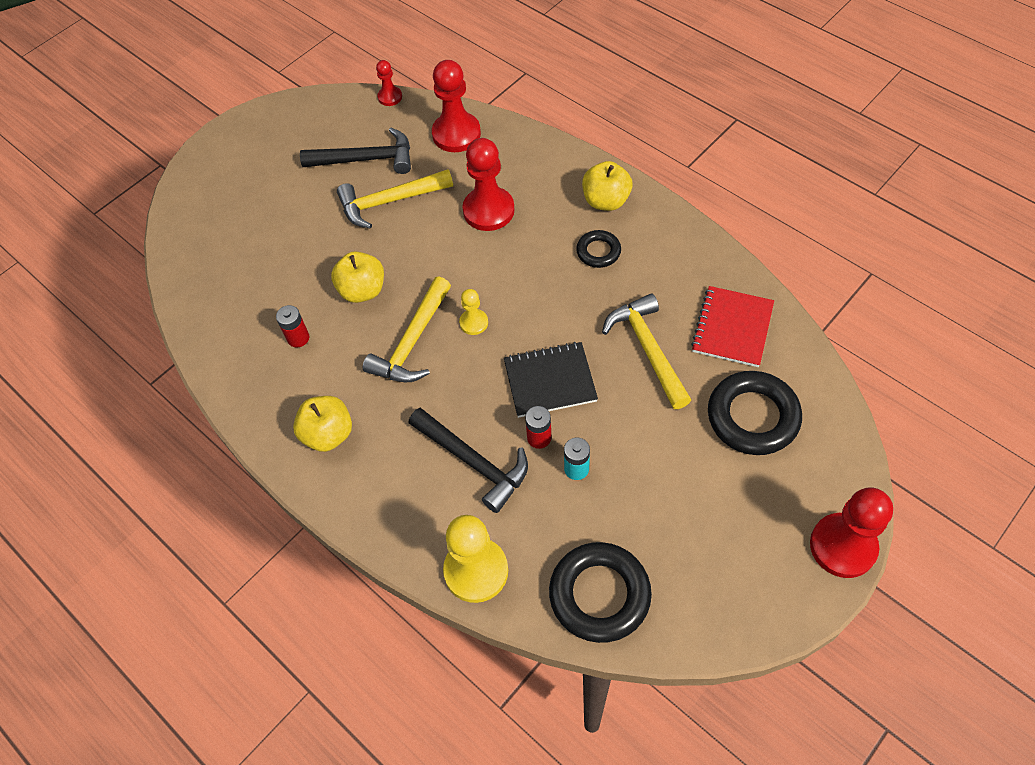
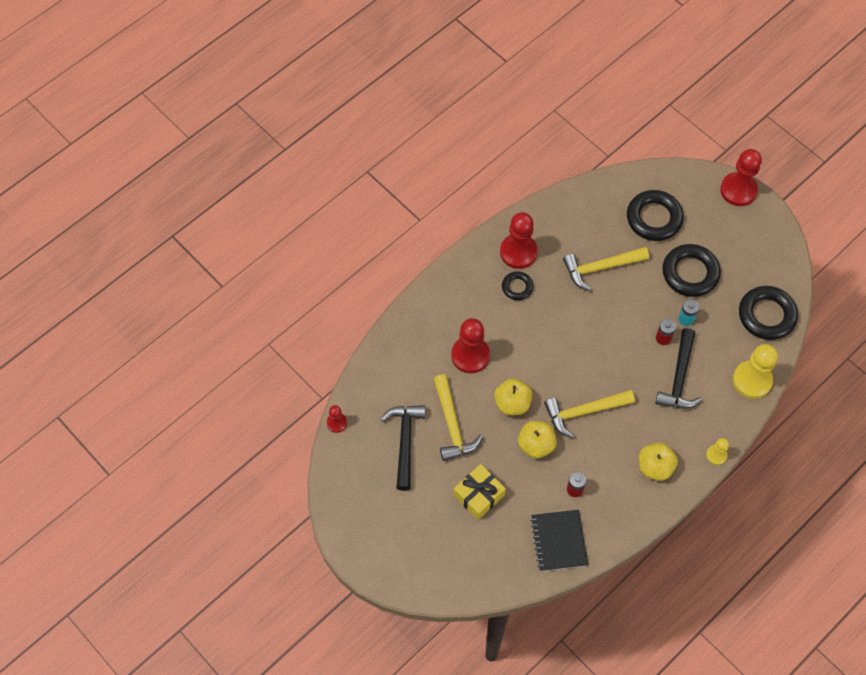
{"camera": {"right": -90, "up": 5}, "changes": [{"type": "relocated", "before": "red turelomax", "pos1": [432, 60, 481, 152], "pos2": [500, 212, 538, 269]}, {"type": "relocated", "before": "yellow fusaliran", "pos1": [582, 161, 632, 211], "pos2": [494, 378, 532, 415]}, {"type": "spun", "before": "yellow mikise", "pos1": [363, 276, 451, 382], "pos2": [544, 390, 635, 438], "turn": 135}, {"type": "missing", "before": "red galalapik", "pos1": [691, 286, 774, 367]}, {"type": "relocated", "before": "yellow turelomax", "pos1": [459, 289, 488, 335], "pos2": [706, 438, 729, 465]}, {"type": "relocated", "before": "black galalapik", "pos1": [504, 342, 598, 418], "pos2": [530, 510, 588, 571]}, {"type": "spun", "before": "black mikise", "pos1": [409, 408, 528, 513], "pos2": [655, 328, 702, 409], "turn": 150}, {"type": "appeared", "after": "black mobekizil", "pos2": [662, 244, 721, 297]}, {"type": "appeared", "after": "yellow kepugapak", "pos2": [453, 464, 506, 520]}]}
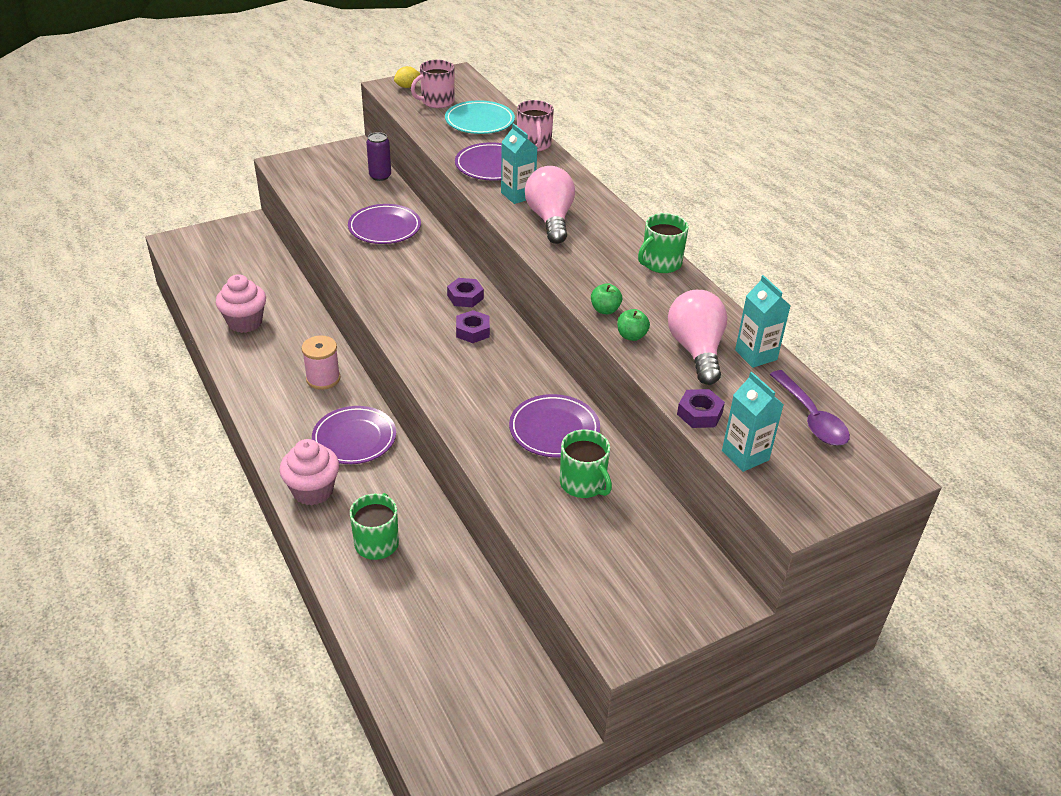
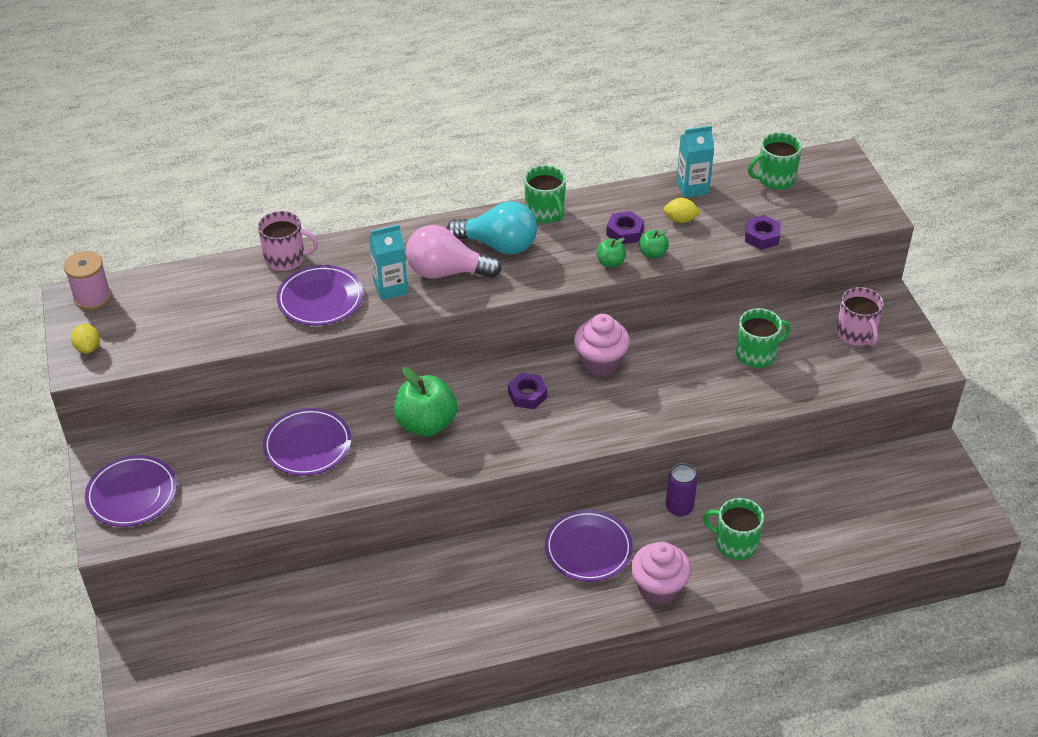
{"camera": {"right": -75, "up": 5}, "changes": [{"type": "relocated", "before": "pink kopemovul", "pos1": [411, 60, 454, 108], "pos2": [836, 287, 884, 346]}, {"type": "missing", "before": "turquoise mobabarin", "pos1": [445, 100, 515, 134]}, {"type": "relocated", "before": "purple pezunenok", "pos1": [366, 132, 391, 181], "pos2": [666, 463, 698, 516]}, {"type": "relocated", "before": "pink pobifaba", "pos1": [216, 274, 266, 333], "pos2": [574, 314, 630, 377]}, {"type": "relocated", "before": "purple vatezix", "pos1": [447, 278, 484, 307], "pos2": [606, 211, 644, 244]}, {"type": "exchanged", "before": "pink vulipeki", "after": "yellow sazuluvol", "pos1": [668, 290, 727, 385], "pos2": [664, 198, 700, 223]}, {"type": "relocated", "before": "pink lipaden", "pos1": [302, 336, 341, 390], "pos2": [64, 251, 111, 310]}, {"type": "exchanged", "before": "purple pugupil", "after": "green kopemovul", "pos1": [770, 370, 850, 446], "pos2": [748, 132, 802, 189]}, {"type": "missing", "before": "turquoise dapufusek", "pos1": [722, 372, 784, 472]}, {"type": "relocated", "before": "purple mobabarin", "pos1": [509, 394, 600, 457], "pos2": [85, 455, 177, 527]}, {"type": "appeared", "after": "turquoise vulipeki", "pos2": [446, 201, 537, 255]}, {"type": "appeared", "after": "green fusaliran", "pos2": [394, 367, 457, 437]}]}
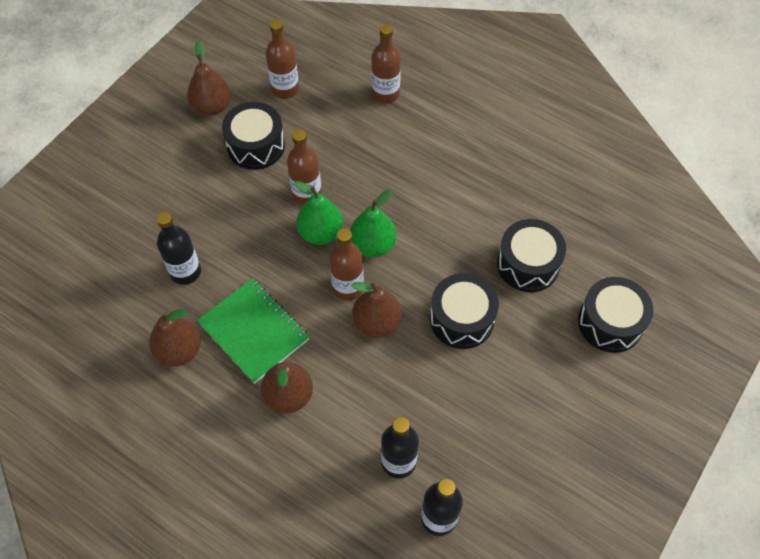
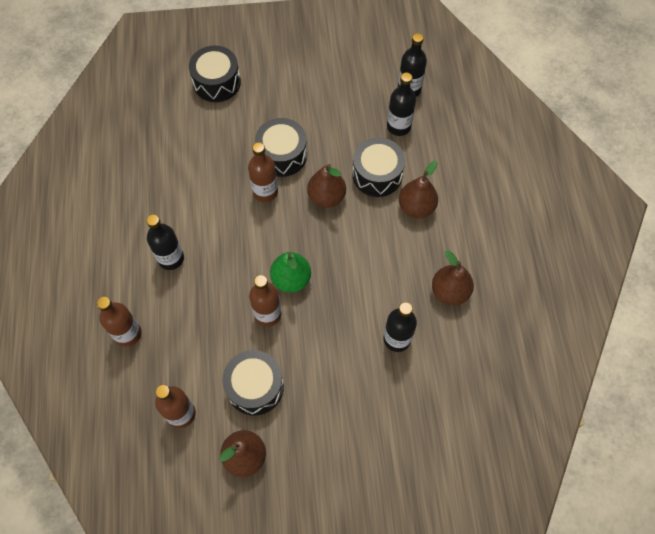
{"camera": {"right": -130, "up": 5}, "changes": [{"type": "missing", "before": "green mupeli", "pos1": [350, 189, 397, 257]}, {"type": "relocated", "before": "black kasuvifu", "pos1": [497, 219, 566, 292], "pos2": [352, 137, 405, 197]}, {"type": "relocated", "before": "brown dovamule", "pos1": [329, 228, 364, 301], "pos2": [248, 142, 278, 202]}, {"type": "missing", "before": "green galalapik", "pos1": [197, 278, 310, 384]}, {"type": "appeared", "after": "black dovamule", "pos2": [146, 214, 184, 270]}]}
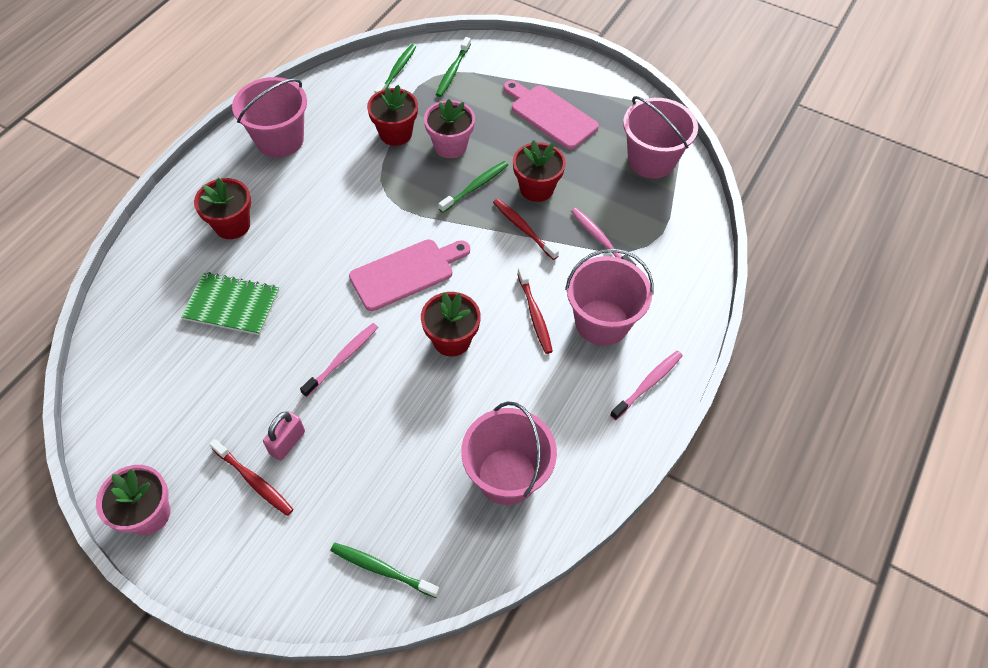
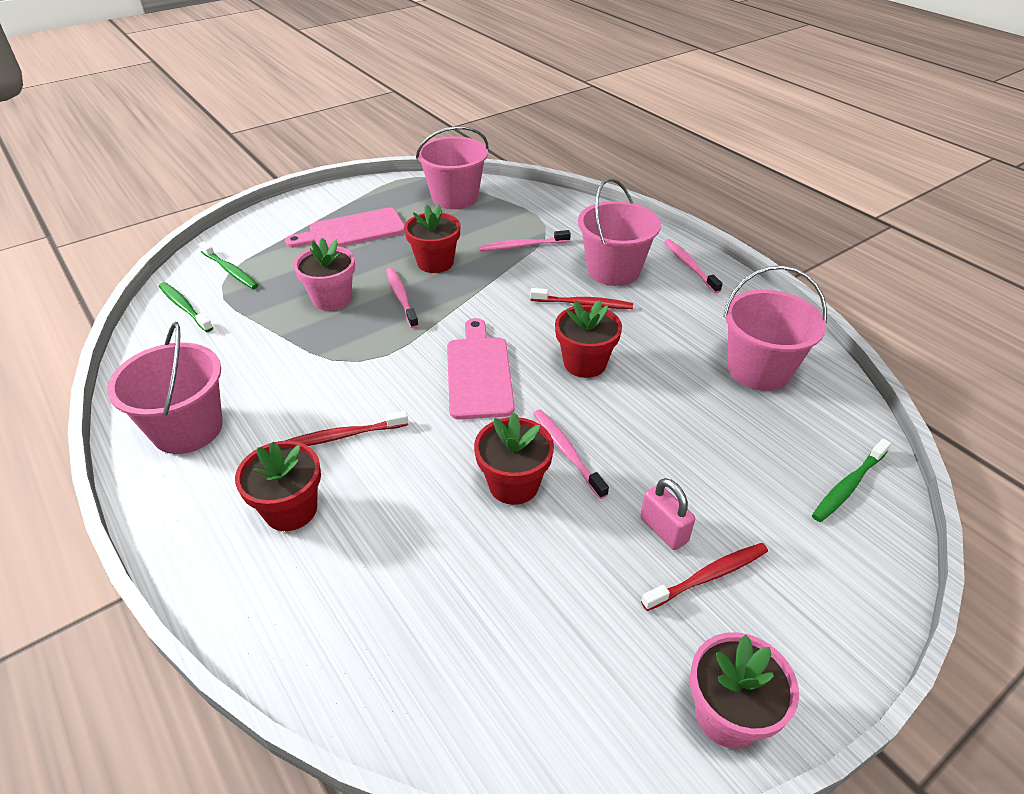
{"camera": {"right": -65, "up": -15}, "changes": [{"type": "relocated", "before": "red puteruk", "pos1": [367, 85, 418, 146], "pos2": [474, 412, 554, 505]}, {"type": "colour", "before": "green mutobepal", "after": "pink mutobepal", "pos1": [438, 161, 508, 213], "pos2": [386, 268, 419, 328]}, {"type": "relocated", "before": "red mutobepal", "pos1": [493, 199, 559, 260], "pos2": [285, 411, 408, 446]}, {"type": "missing", "before": "green galalapik", "pos1": [181, 272, 279, 335]}]}
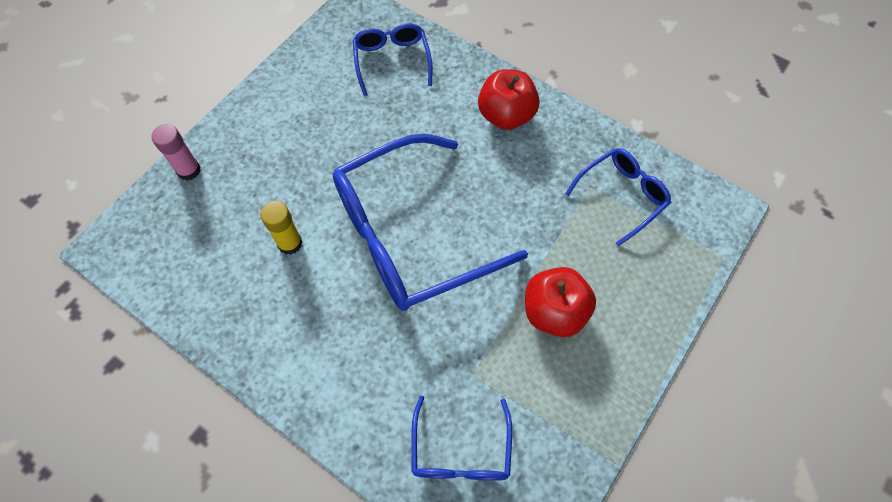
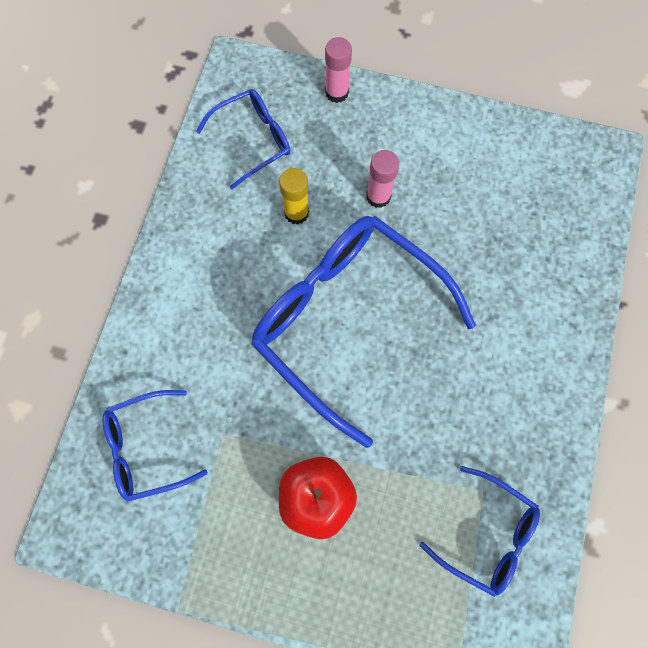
{"camera": {"right": 70, "up": 10}, "changes": [{"type": "relocated", "before": "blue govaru", "pos1": [353, 23, 432, 96], "pos2": [196, 89, 291, 189]}, {"type": "missing", "before": "red fusaliran", "pos1": [478, 69, 539, 130]}, {"type": "appeared", "after": "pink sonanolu", "pos2": [366, 150, 399, 208]}]}
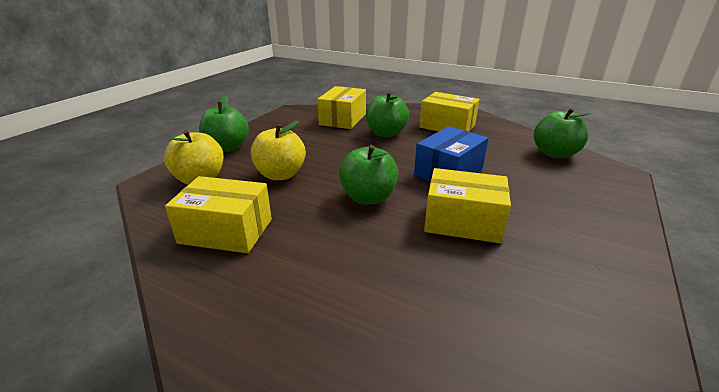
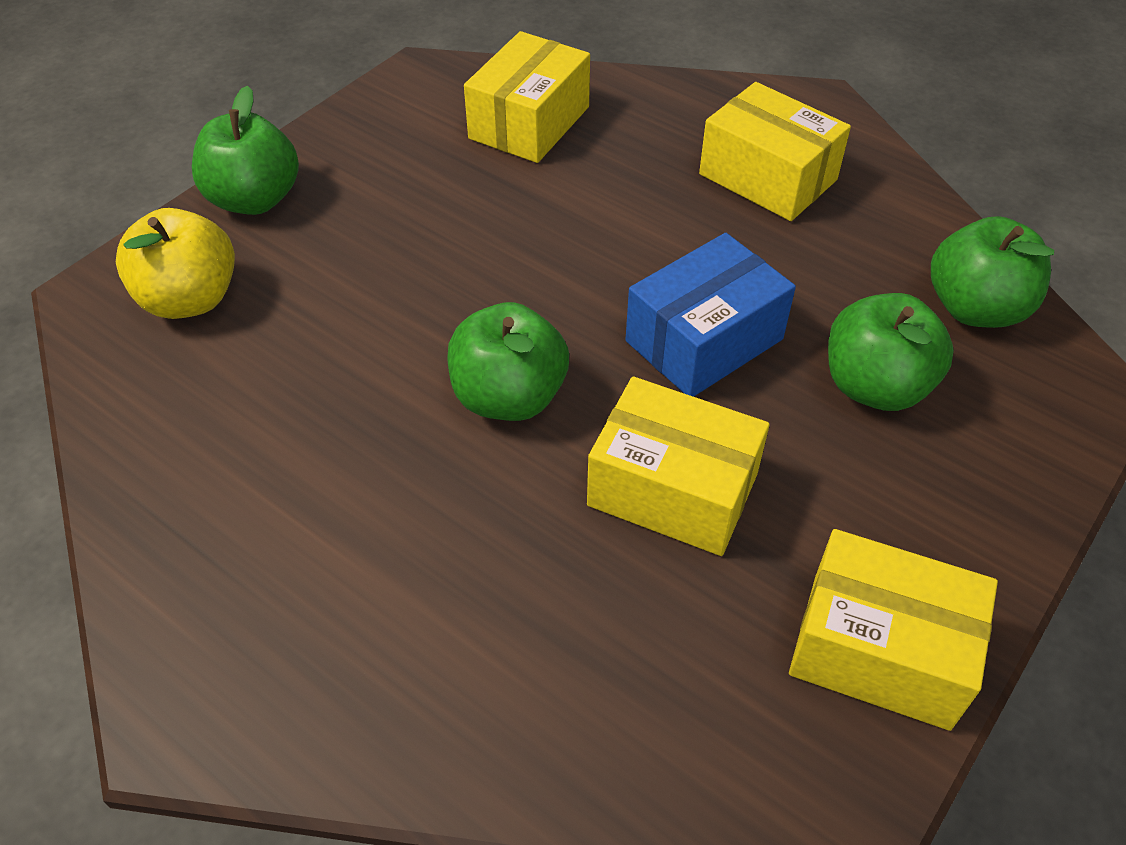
{"camera": {"right": 10, "up": 20}, "changes": [{"type": "relocated", "before": "green fusaliran", "pos1": [366, 92, 409, 137], "pos2": [828, 293, 954, 411]}, {"type": "missing", "before": "yellow fusaliran", "pos1": [251, 121, 306, 180]}, {"type": "relocated", "before": "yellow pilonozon", "pos1": [165, 176, 272, 253], "pos2": [789, 529, 998, 731]}]}
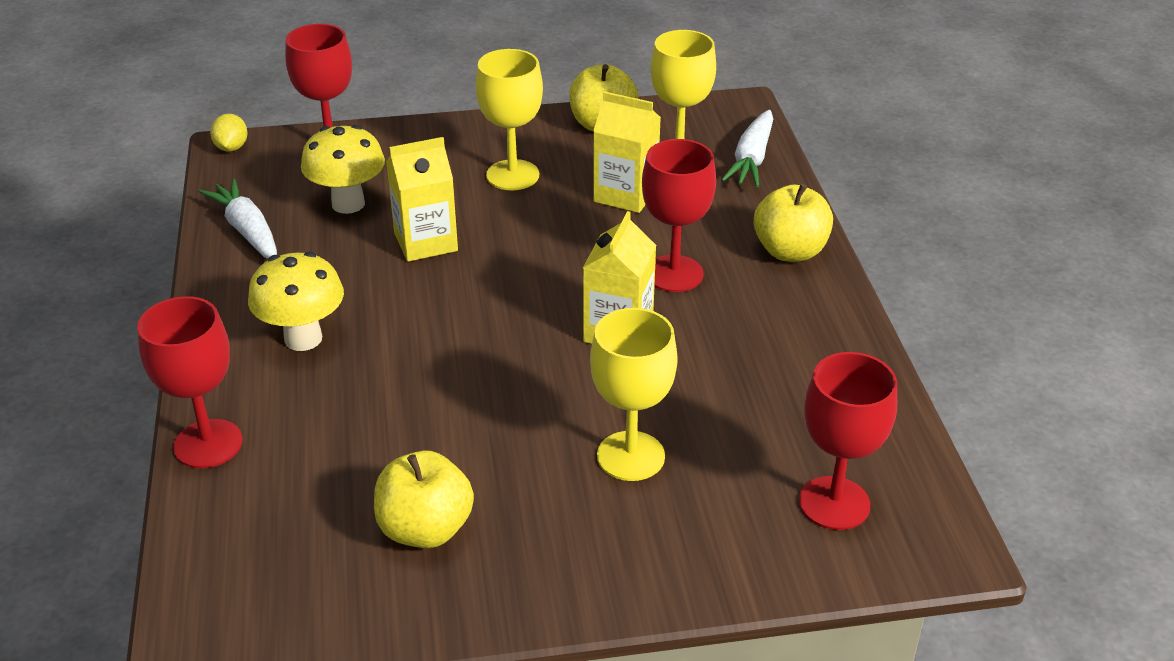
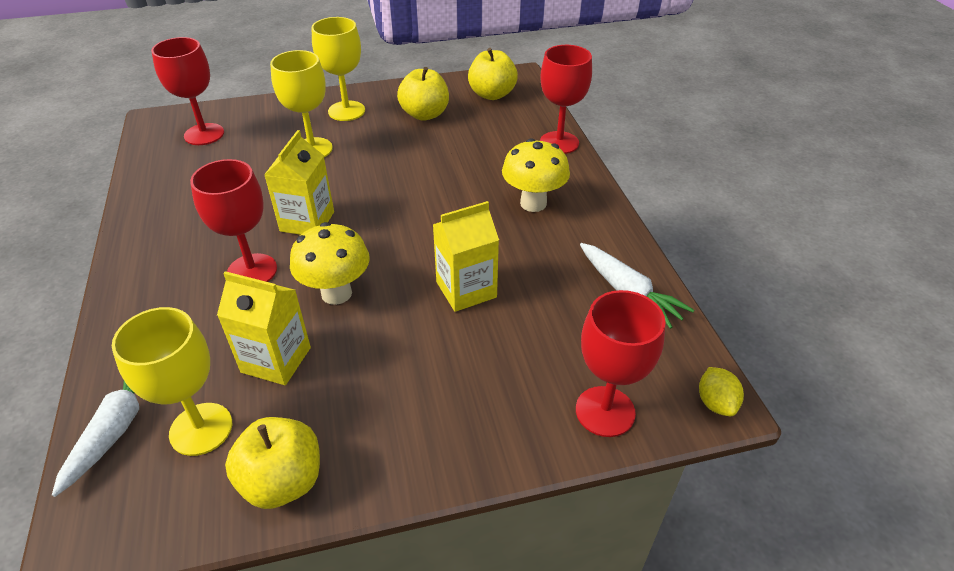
{"camera": {"right": 175, "up": 5}, "changes": [{"type": "relocated", "before": "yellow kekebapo", "pos1": [476, 49, 543, 190], "pos2": [311, 17, 365, 121]}, {"type": "relocated", "before": "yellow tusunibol", "pos1": [301, 125, 385, 214], "pos2": [290, 222, 370, 305]}, {"type": "relocated", "before": "yellow fusaliran", "pos1": [754, 184, 833, 262], "pos2": [468, 48, 518, 100]}]}
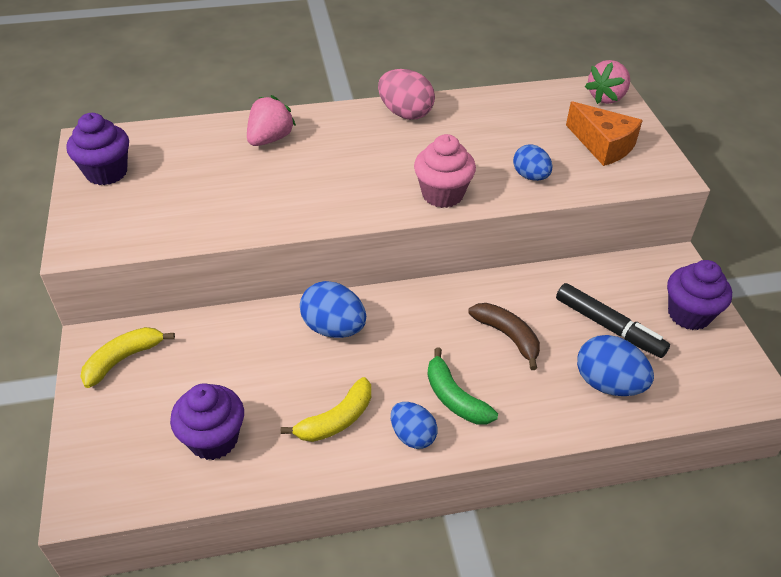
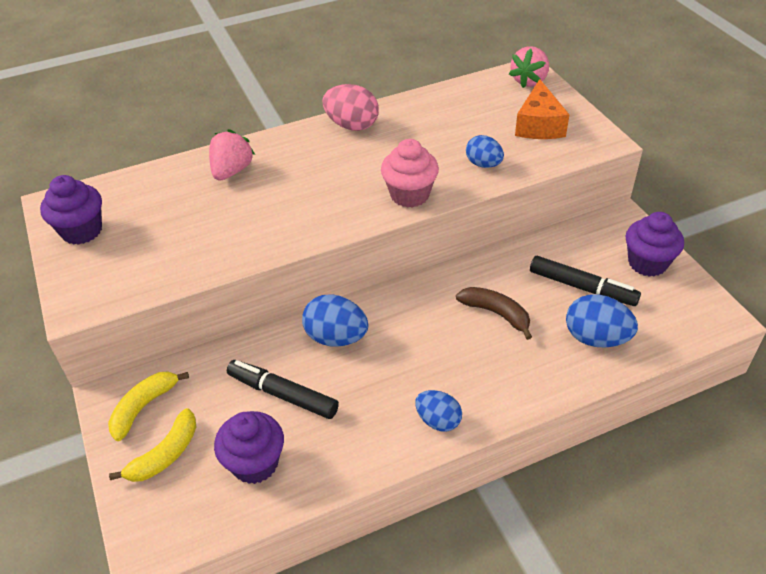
{"camera": {"right": -10, "up": 0}, "changes": [{"type": "spun", "before": "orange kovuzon", "pos1": [566, 101, 643, 166], "pos2": [515, 79, 570, 139], "turn": 60}, {"type": "missing", "before": "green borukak", "pos1": [427, 347, 498, 424]}, {"type": "relocated", "before": "yellow borukak", "pos1": [281, 377, 371, 442], "pos2": [109, 408, 196, 482]}, {"type": "appeared", "after": "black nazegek", "pos2": [227, 360, 339, 419]}]}
